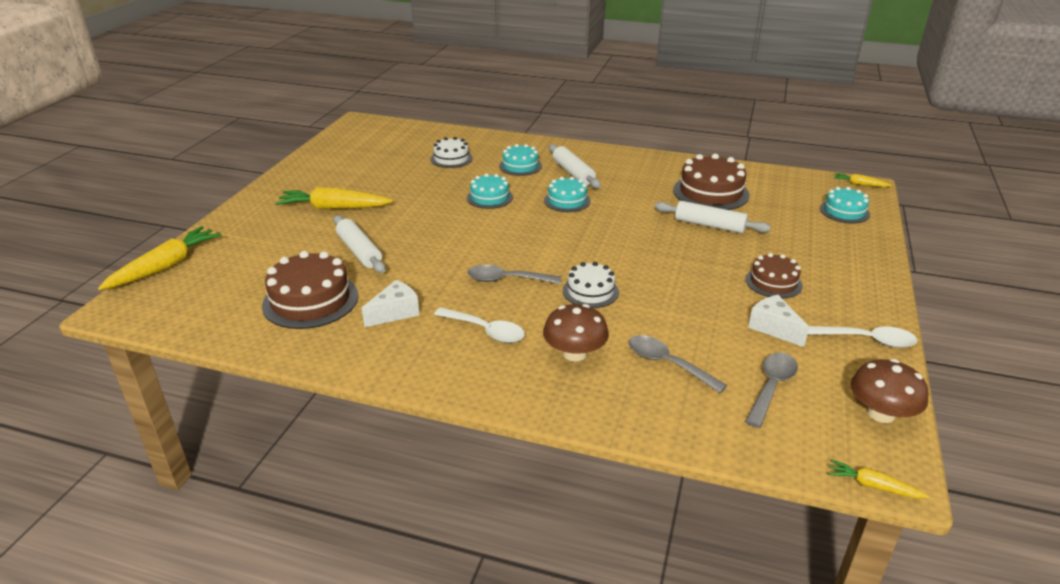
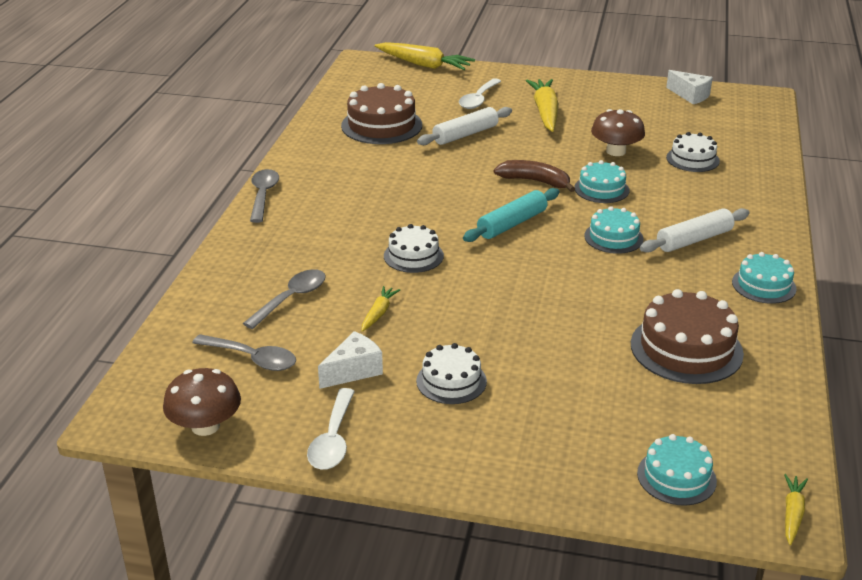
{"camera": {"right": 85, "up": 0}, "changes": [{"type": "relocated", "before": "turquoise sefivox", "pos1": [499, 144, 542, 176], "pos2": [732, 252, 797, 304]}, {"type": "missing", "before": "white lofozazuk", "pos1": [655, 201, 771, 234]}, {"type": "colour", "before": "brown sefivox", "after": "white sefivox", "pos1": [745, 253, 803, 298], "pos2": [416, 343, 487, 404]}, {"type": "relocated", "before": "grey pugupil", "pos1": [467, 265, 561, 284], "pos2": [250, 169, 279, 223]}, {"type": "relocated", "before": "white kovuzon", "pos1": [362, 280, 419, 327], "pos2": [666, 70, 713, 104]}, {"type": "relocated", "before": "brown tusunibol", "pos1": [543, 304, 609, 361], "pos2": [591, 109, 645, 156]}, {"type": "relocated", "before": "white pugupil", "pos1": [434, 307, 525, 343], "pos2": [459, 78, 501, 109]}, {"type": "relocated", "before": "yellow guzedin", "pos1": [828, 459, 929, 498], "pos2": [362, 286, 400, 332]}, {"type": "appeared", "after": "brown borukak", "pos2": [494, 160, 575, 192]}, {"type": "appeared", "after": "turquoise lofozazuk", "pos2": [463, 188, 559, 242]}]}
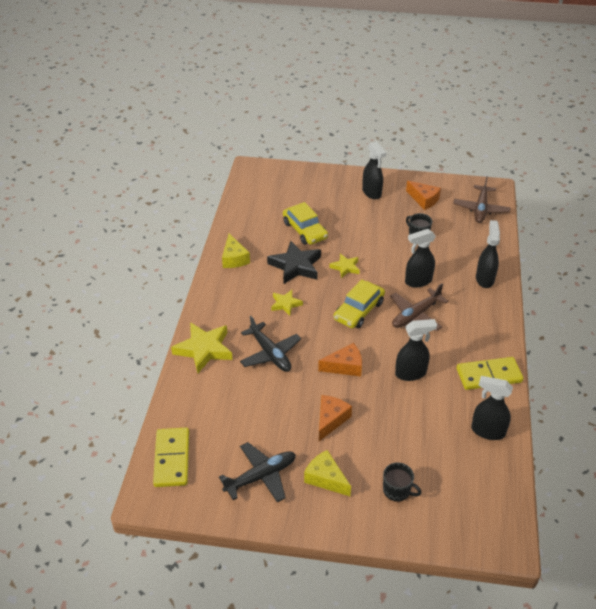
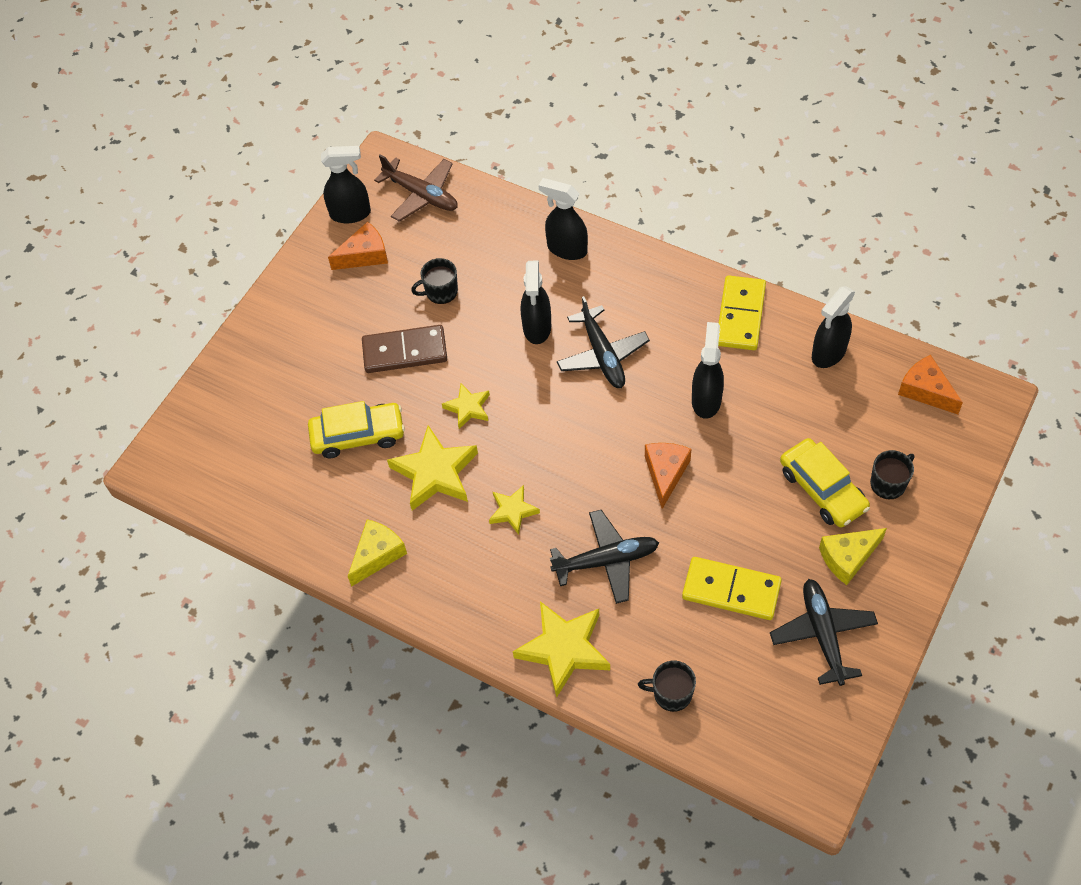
{"camera": {"right": -65, "up": 15}, "changes": [{"type": "relocated", "before": "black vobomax", "pos1": [362, 141, 386, 199], "pos2": [321, 146, 371, 223]}, {"type": "spun", "before": "yellow kovuzon", "pos1": [222, 233, 250, 268], "pos2": [348, 519, 407, 587], "turn": -60}, {"type": "colour", "before": "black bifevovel", "after": "yellow bifevovel", "pos1": [267, 241, 321, 284], "pos2": [387, 425, 478, 511]}, {"type": "relocated", "before": "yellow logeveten", "pos1": [334, 279, 385, 328], "pos2": [780, 438, 870, 528]}, {"type": "colour", "before": "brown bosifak", "after": "black bosifak", "pos1": [390, 283, 449, 331], "pos2": [557, 296, 650, 388]}, {"type": "relocated", "before": "orange kovuzon", "pos1": [319, 395, 352, 441], "pos2": [898, 355, 963, 414]}, {"type": "relocated", "before": "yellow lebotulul", "pos1": [153, 428, 189, 487], "pos2": [682, 557, 782, 620]}, {"type": "appeared", "after": "brown lebotulul", "pos2": [362, 325, 447, 373]}, {"type": "appeared", "after": "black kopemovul", "pos2": [638, 661, 696, 712]}]}
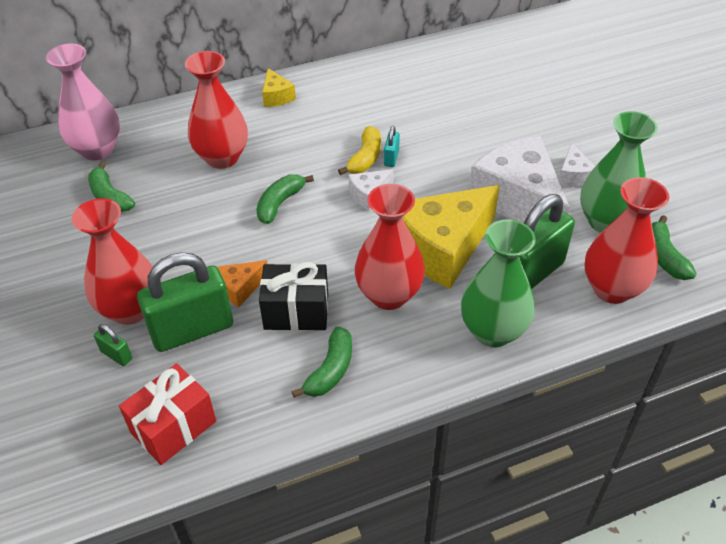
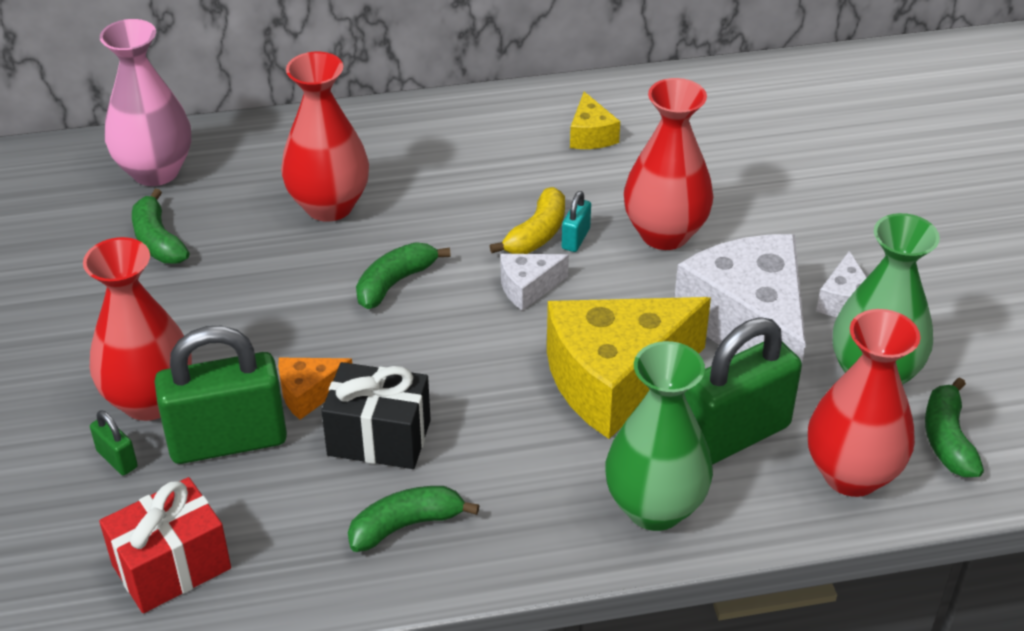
{"camera": {"right": 10, "up": -5}, "changes": [{"type": "relocated", "before": "yellow kovuzon", "pos1": [262, 68, 296, 107], "pos2": [570, 92, 620, 149]}, {"type": "relocated", "before": "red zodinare", "pos1": [355, 184, 425, 310], "pos2": [624, 78, 713, 250]}, {"type": "spun", "before": "green borukak", "pos1": [291, 326, 352, 398], "pos2": [348, 486, 480, 552], "turn": -150}]}
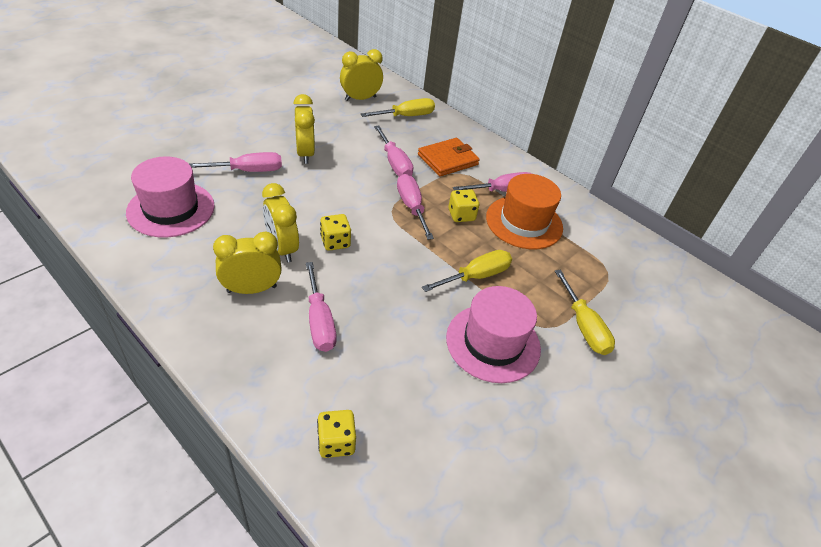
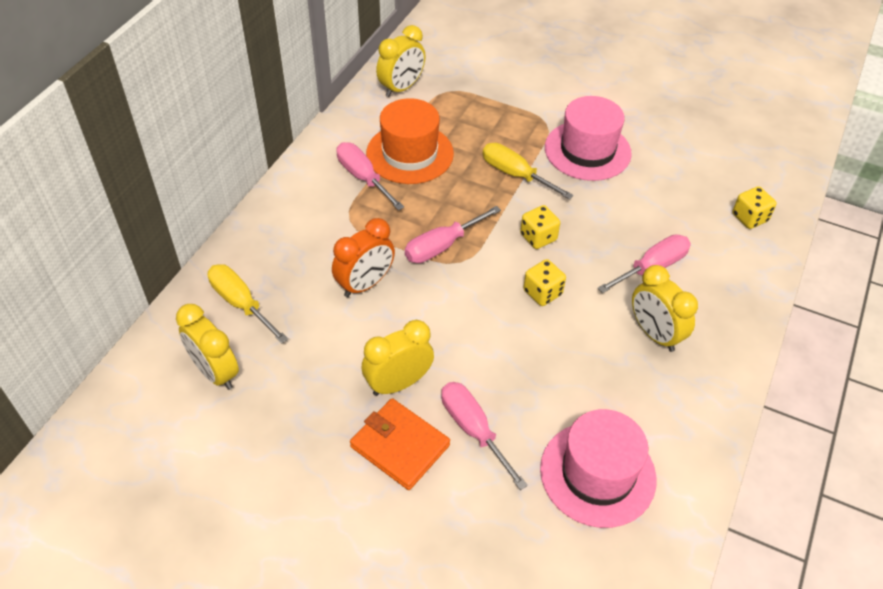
{"camera": {"right": -105, "up": 5}, "changes": [{"type": "exchanged", "before": "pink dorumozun", "after": "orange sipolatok", "pos1": [374, 125, 413, 176], "pos2": [332, 218, 395, 297]}, {"type": "relocated", "before": "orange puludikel", "pos1": [418, 138, 480, 177], "pos2": [350, 398, 450, 490]}, {"type": "relocated", "before": "yellow sipolatok", "pos1": [262, 183, 299, 262], "pos2": [376, 25, 426, 97]}, {"type": "relocated", "before": "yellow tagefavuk", "pos1": [448, 189, 479, 222], "pos2": [520, 205, 560, 249]}, {"type": "missing", "before": "yellow dorumozun", "pos1": [555, 270, 615, 355]}]}
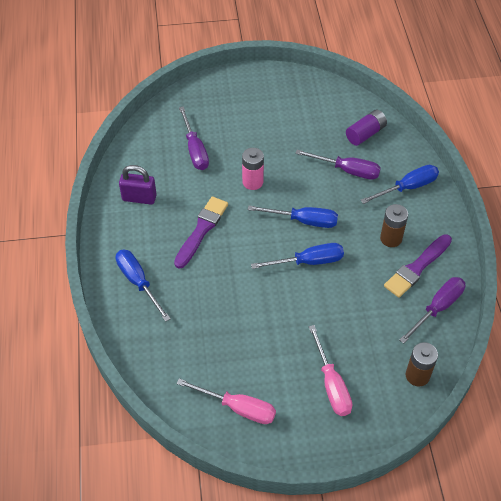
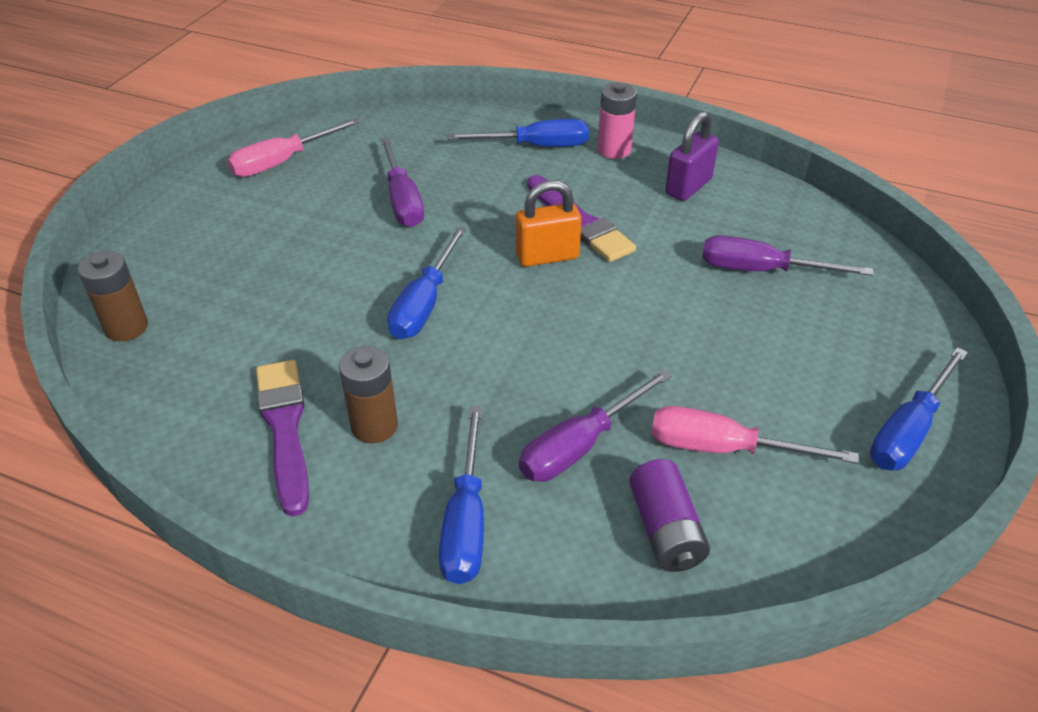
{"camera": {"right": 120, "up": -10}, "changes": [{"type": "relocated", "before": "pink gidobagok", "pos1": [242, 148, 264, 190], "pos2": [597, 83, 637, 159]}, {"type": "relocated", "before": "blue dorumozun", "pos1": [248, 205, 338, 228], "pos2": [870, 347, 968, 470]}, {"type": "relocated", "before": "purple dorumozun", "pos1": [399, 277, 465, 344], "pos2": [380, 137, 424, 227]}, {"type": "relocated", "before": "pink dorumozun", "pos1": [309, 325, 352, 416], "pos2": [651, 406, 859, 464]}, {"type": "appeared", "after": "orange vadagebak", "pos2": [516, 180, 582, 267]}]}
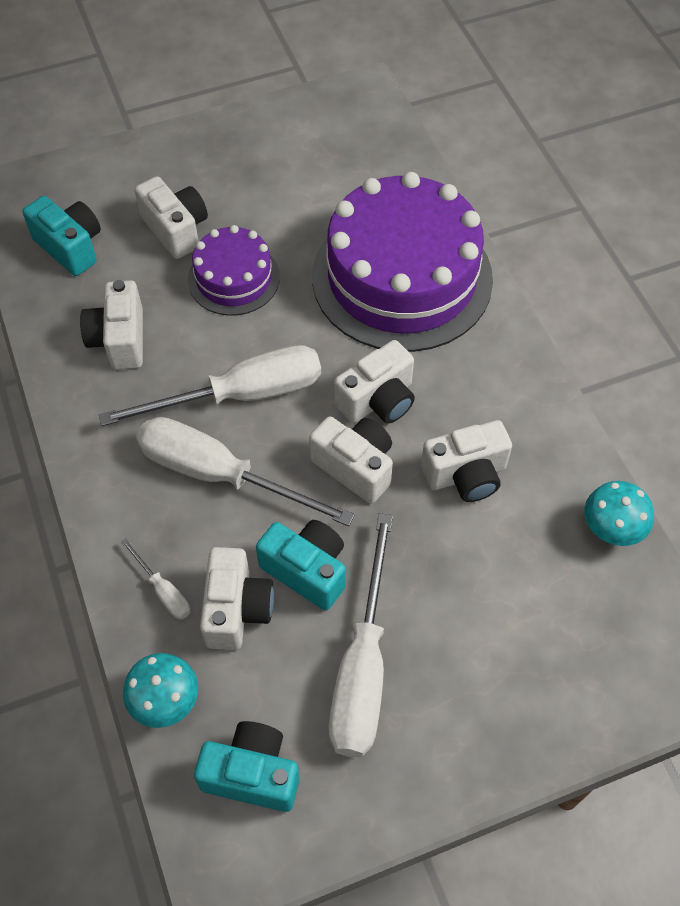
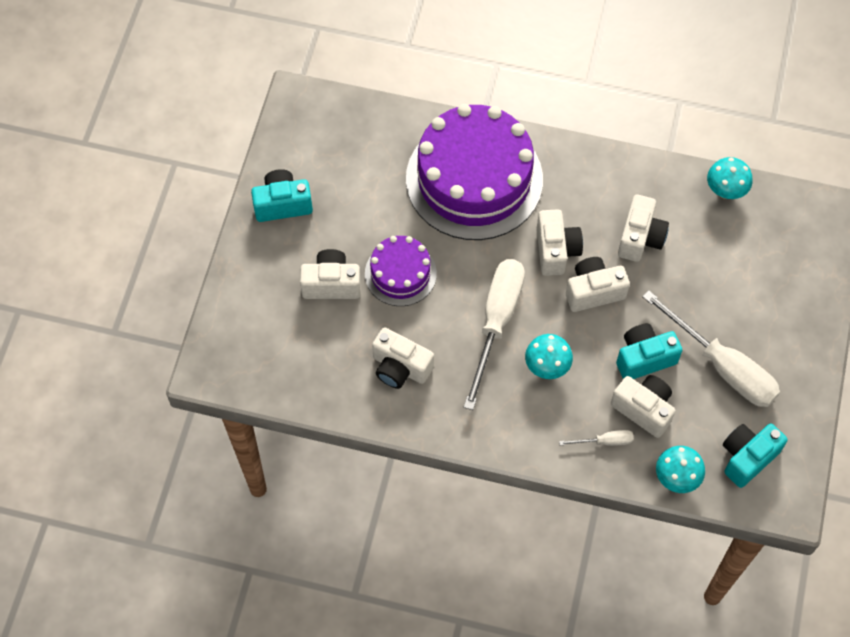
{"camera": {"right": -55, "up": 5}, "changes": [{"type": "relocated", "before": "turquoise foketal", "pos1": [22, 196, 101, 276], "pos2": [251, 169, 313, 222]}, {"type": "exchanged", "before": "white dorumozun", "after": "turquoise tusunibol", "pos1": [136, 417, 355, 526], "pos2": [525, 334, 573, 379]}]}
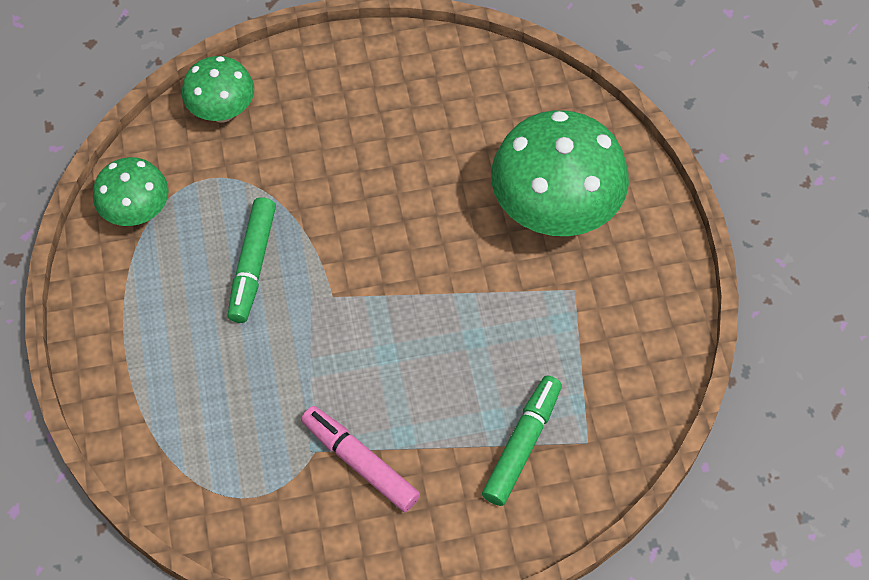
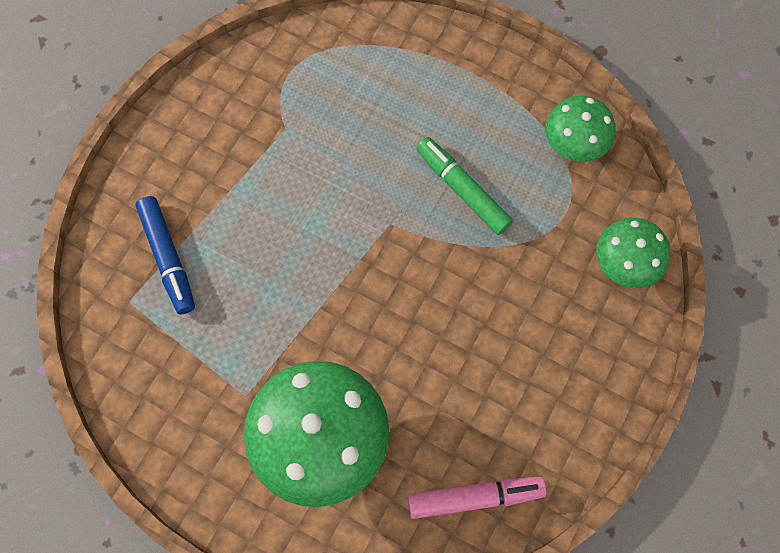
{"camera": {"right": 130, "up": 10}, "changes": [{"type": "colour", "before": "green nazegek", "after": "blue nazegek", "pos1": [482, 376, 562, 506], "pos2": [135, 196, 195, 314]}, {"type": "relocated", "before": "pink nazegek", "pos1": [301, 406, 420, 512], "pos2": [407, 476, 547, 519]}]}
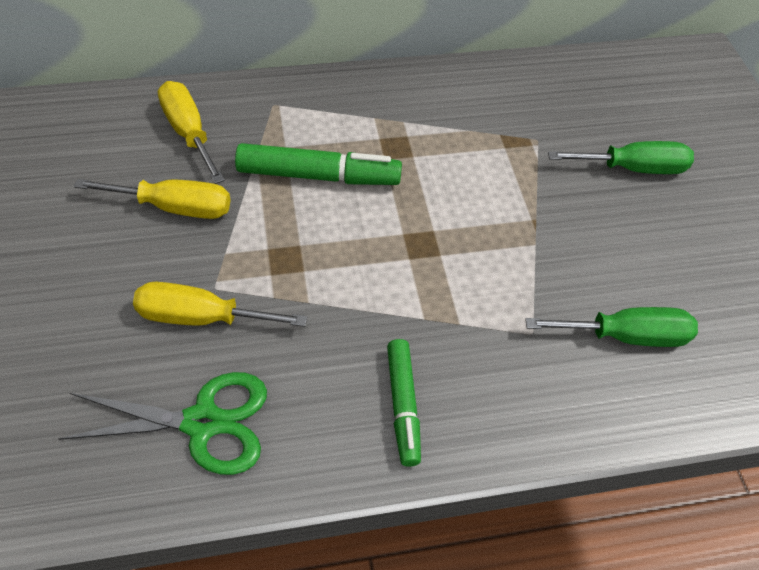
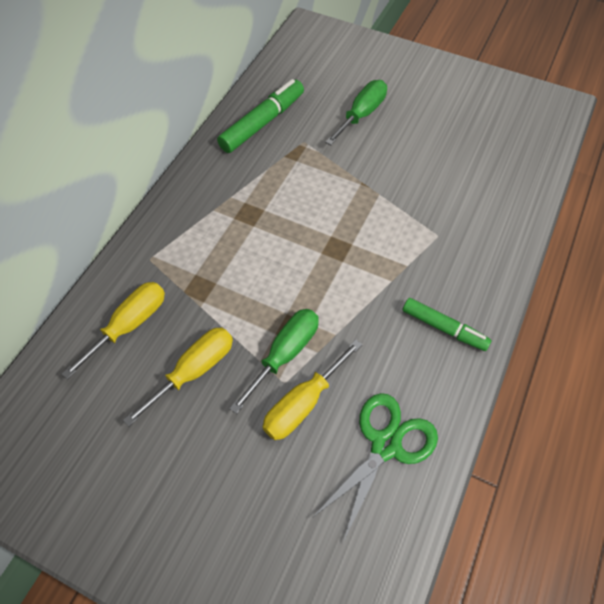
{"camera": {"right": -50, "up": 5}, "changes": [{"type": "spun", "before": "yellow dorumozun", "pos1": [158, 81, 225, 184], "pos2": [62, 282, 165, 380], "turn": 120}, {"type": "relocated", "before": "green nazegek", "pos1": [235, 143, 402, 185], "pos2": [217, 79, 304, 153]}, {"type": "relocated", "before": "green dorumozun", "pos1": [525, 307, 698, 347], "pos2": [229, 309, 319, 414]}]}
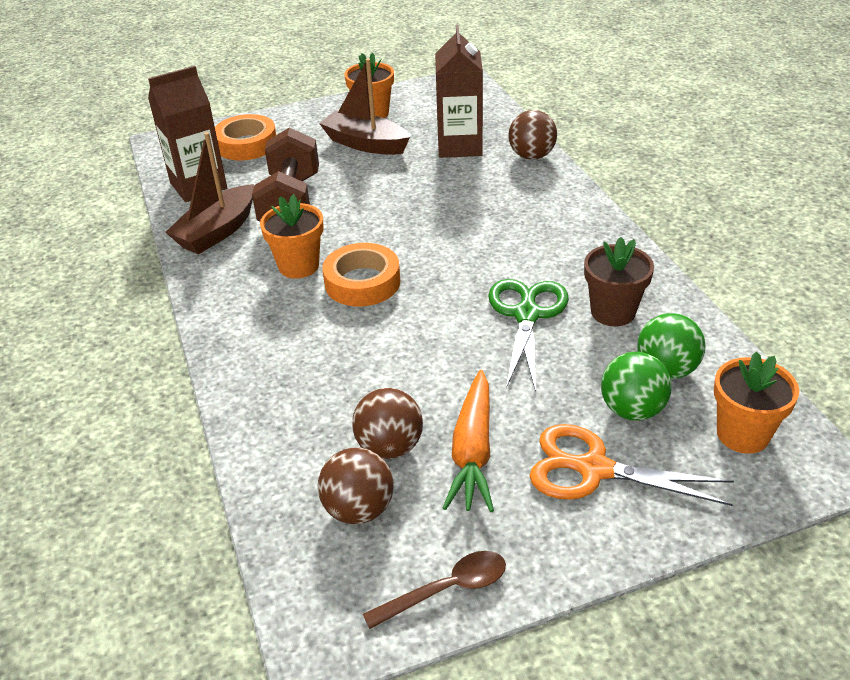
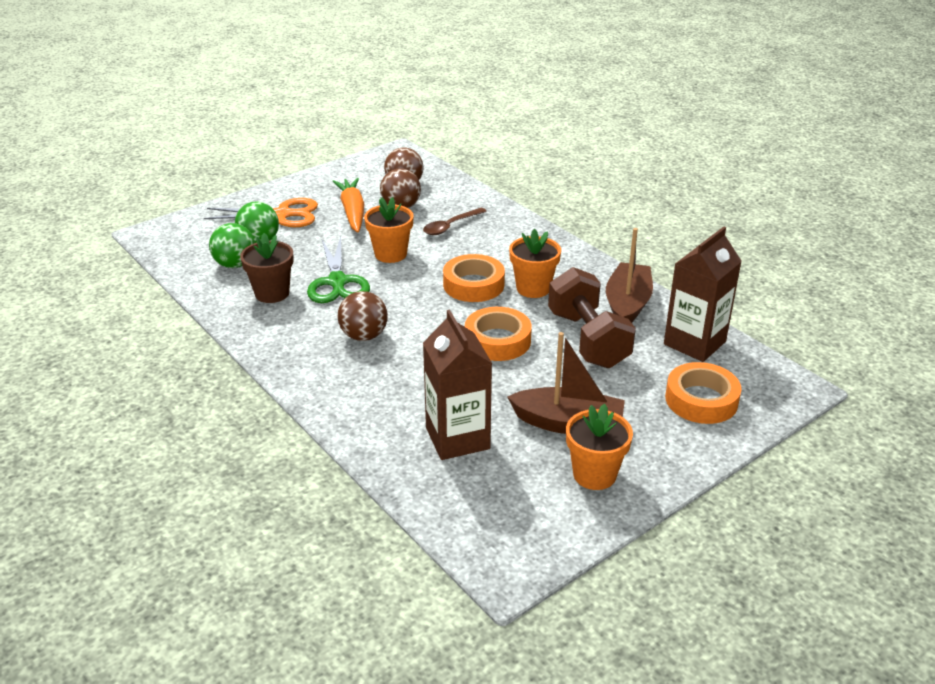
{"camera": {"right": 160, "up": -5}, "changes": [{"type": "relocated", "before": "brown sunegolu", "pos1": [509, 110, 557, 160], "pos2": [338, 291, 388, 341]}, {"type": "relocated", "before": "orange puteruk", "pos1": [714, 352, 799, 454], "pos2": [364, 197, 414, 263]}, {"type": "relocated", "before": "brown pugupil", "pos1": [363, 551, 506, 629], "pos2": [423, 208, 487, 235]}, {"type": "appeared", "after": "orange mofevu", "pos2": [465, 307, 532, 361]}]}
